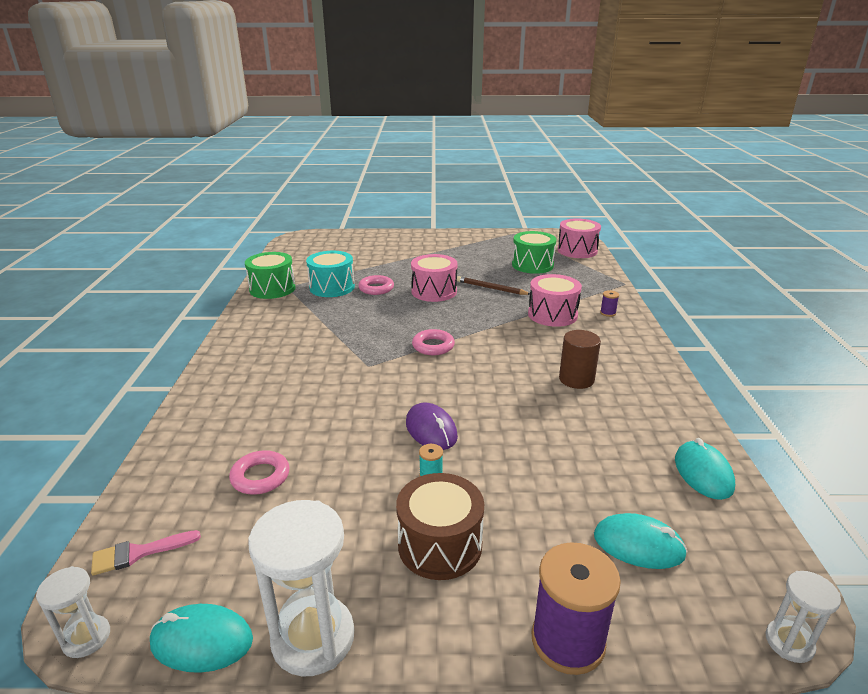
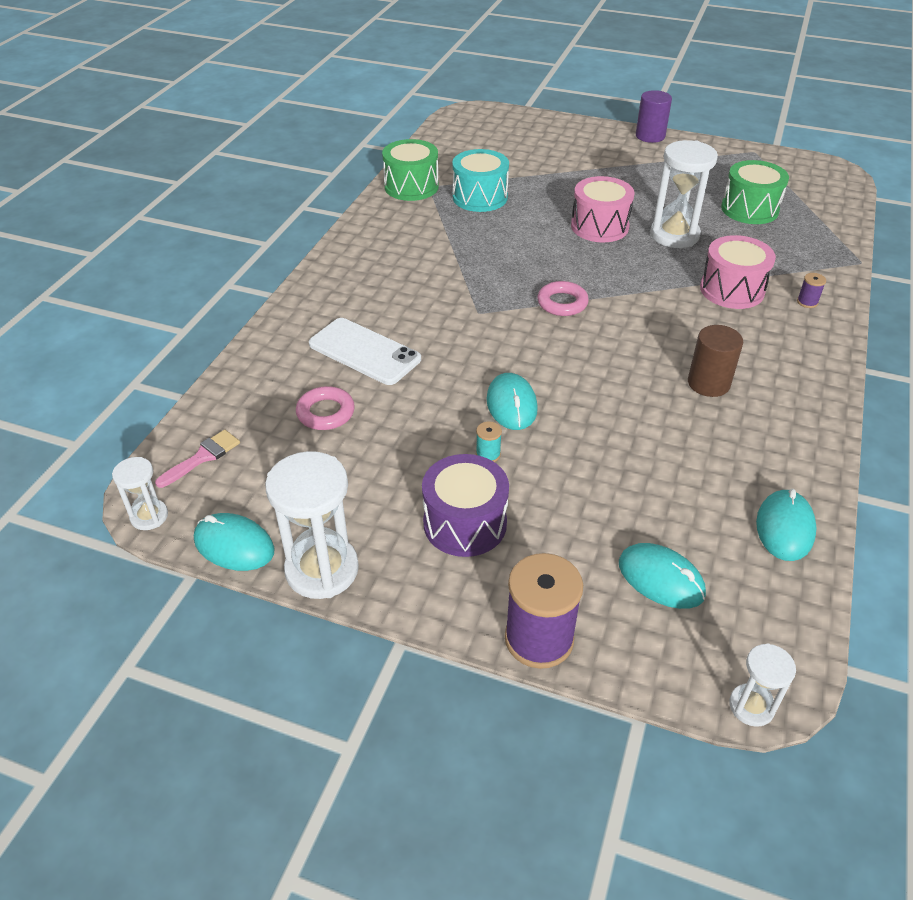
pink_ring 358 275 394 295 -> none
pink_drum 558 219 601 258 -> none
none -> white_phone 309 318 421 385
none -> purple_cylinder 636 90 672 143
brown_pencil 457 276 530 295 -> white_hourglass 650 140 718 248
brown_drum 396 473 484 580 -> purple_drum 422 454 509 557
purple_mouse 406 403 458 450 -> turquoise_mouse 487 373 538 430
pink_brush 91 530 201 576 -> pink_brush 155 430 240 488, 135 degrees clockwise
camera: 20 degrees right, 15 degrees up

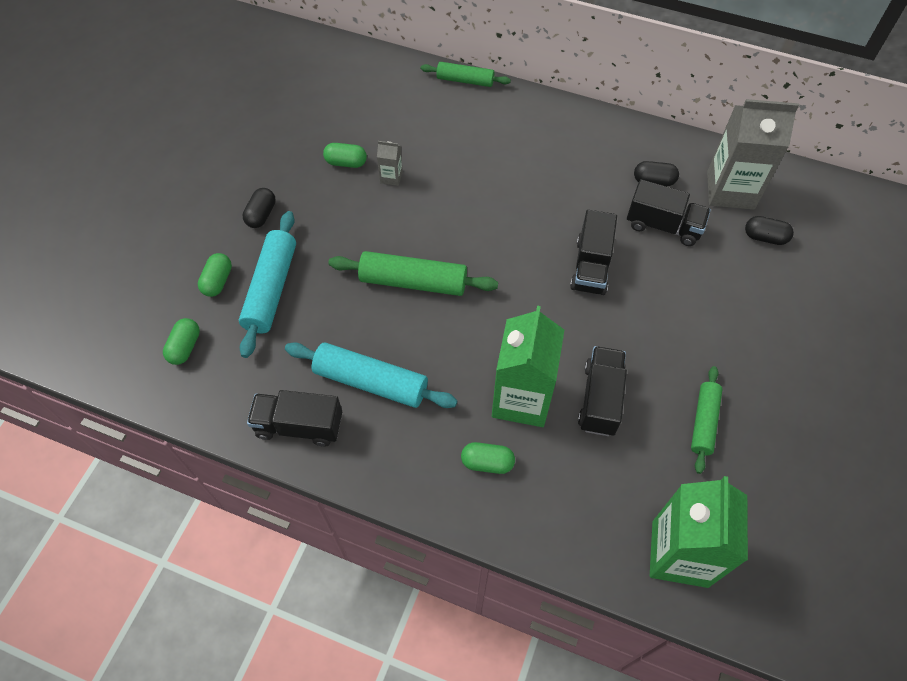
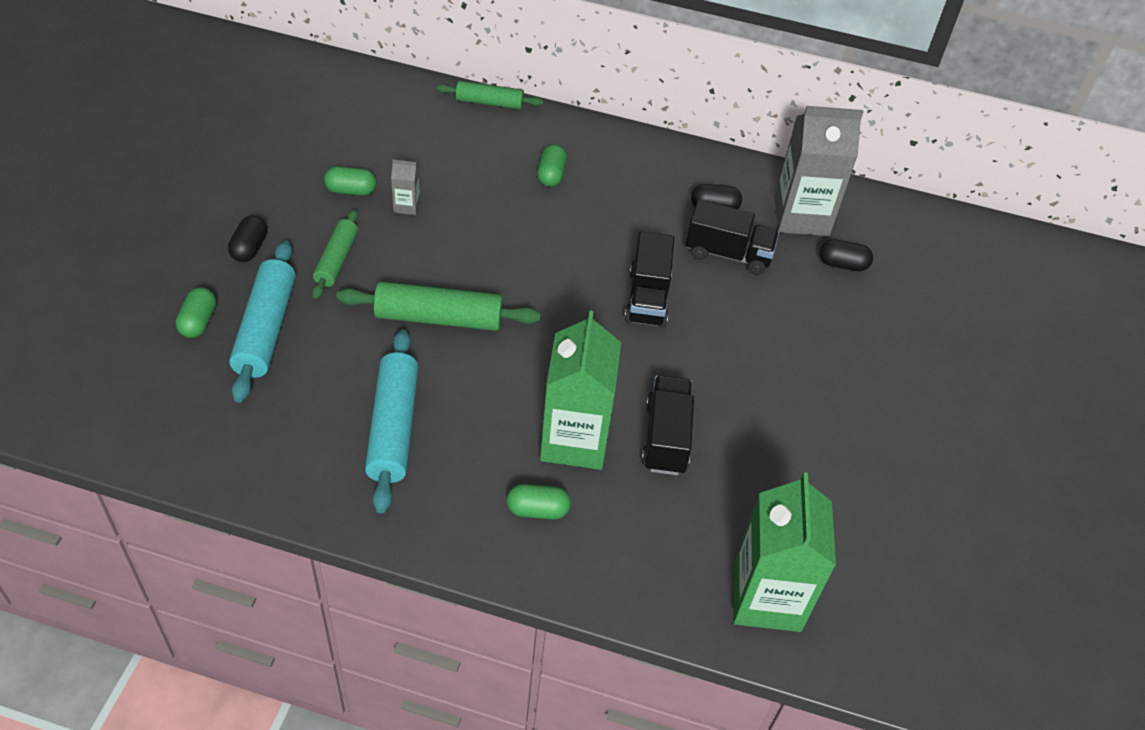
black_truck 247 390 342 446 -> none
green_capsule 163 318 200 365 -> green_capsule 537 144 567 187, move
green_rolling_pin 691 366 723 474 -> green_rolling_pin 312 209 358 299, move
turquoise_rolling_pin 285 342 457 408 -> turquoise_rolling_pin 365 330 419 513, 75 degrees clockwise
camera: 10 degrees left, 10 degrees down

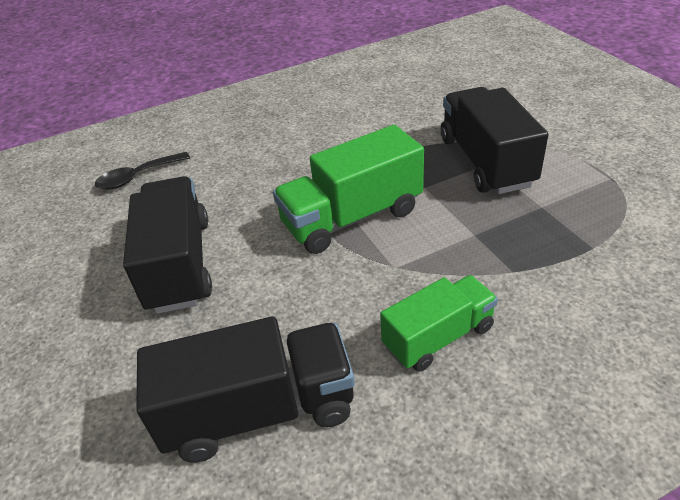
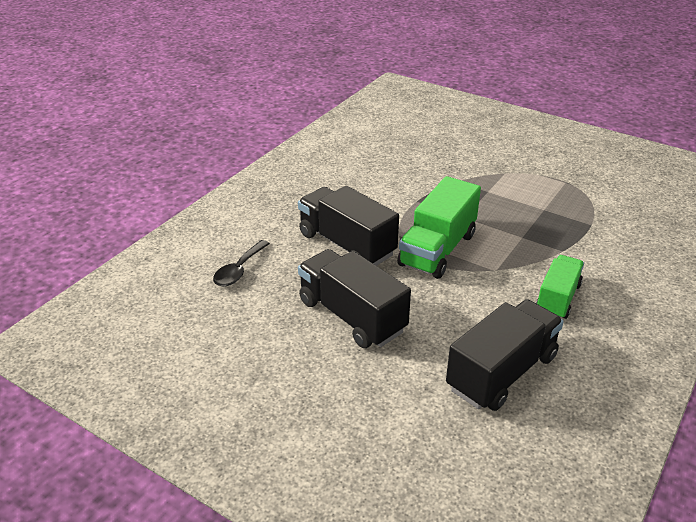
black_truck 441 87 549 194 -> black_truck 298 186 399 266, move
camera: 35 degrees left, 5 degrees down

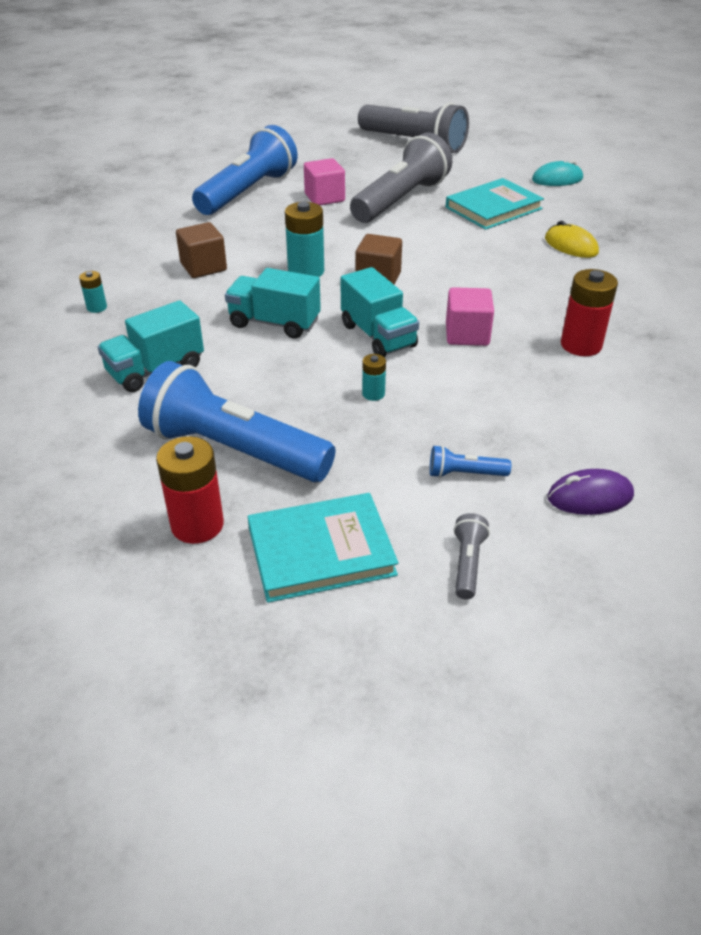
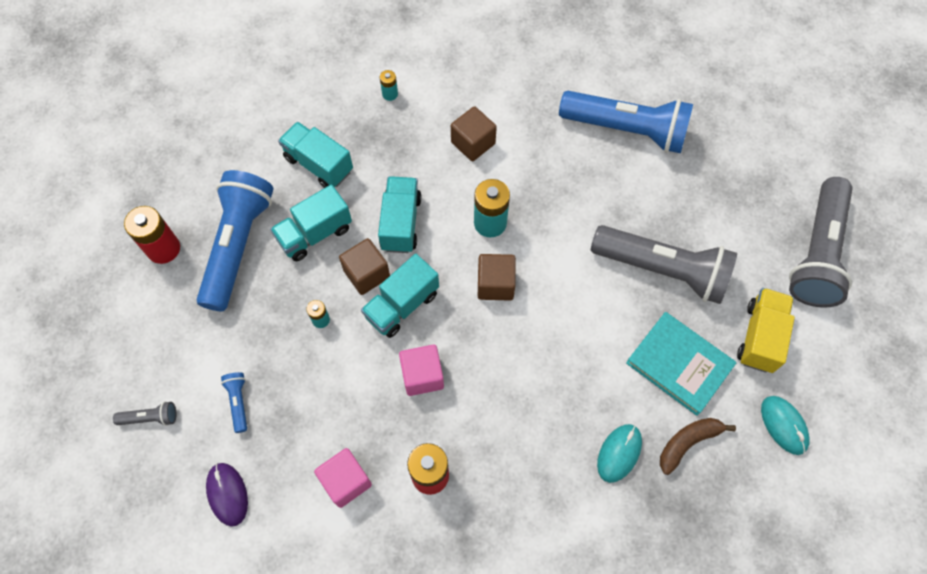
turquoise_book 248 493 399 603 -> none
none -> turquoise_truck 270 185 352 261
none -> brown_cube 339 238 390 295
none -> brown_banana 660 418 736 475
none -> yellow_truck 737 288 795 373
pink_cube 304 158 345 205 -> pink_cube 314 448 372 508, move
yellow_mouse 545 221 599 258 -> turquoise_mouse 597 424 642 483
camera: 75 degrees right, 25 degrees up

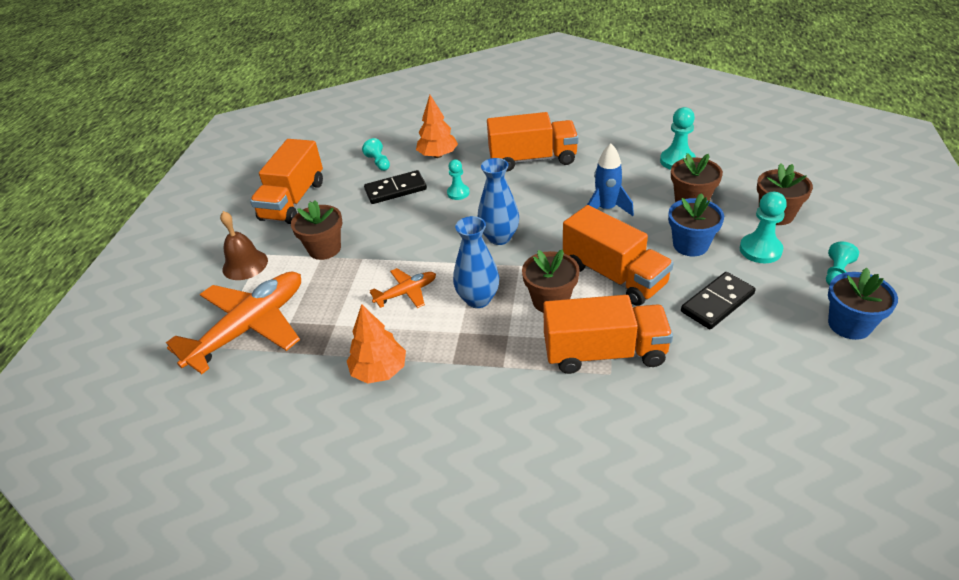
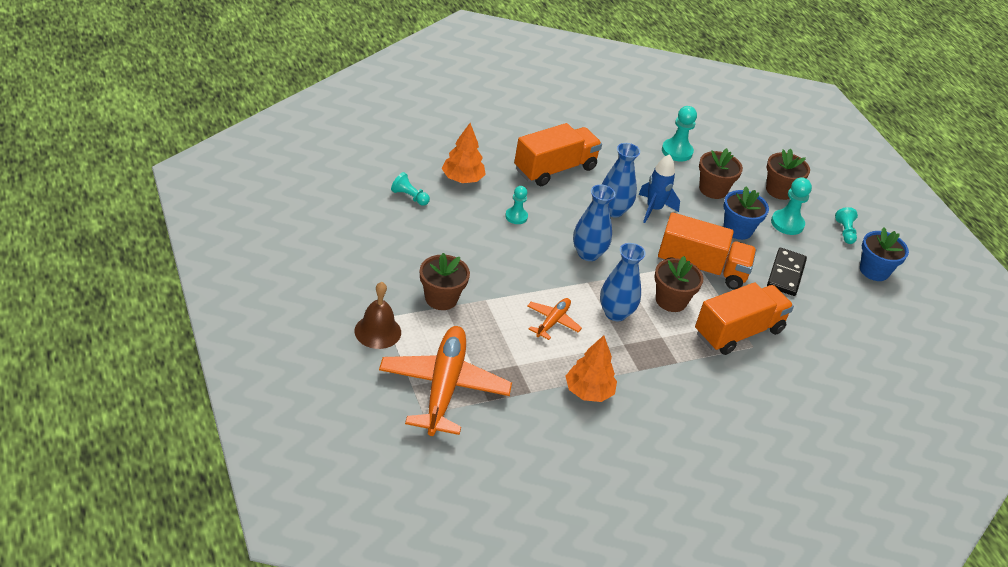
orange_truck 250 139 323 224 -> none
black_domino 364 170 427 204 -> none
none -> blue_vase 601 143 640 217
camera: 40 degrees left, 0 degrees up

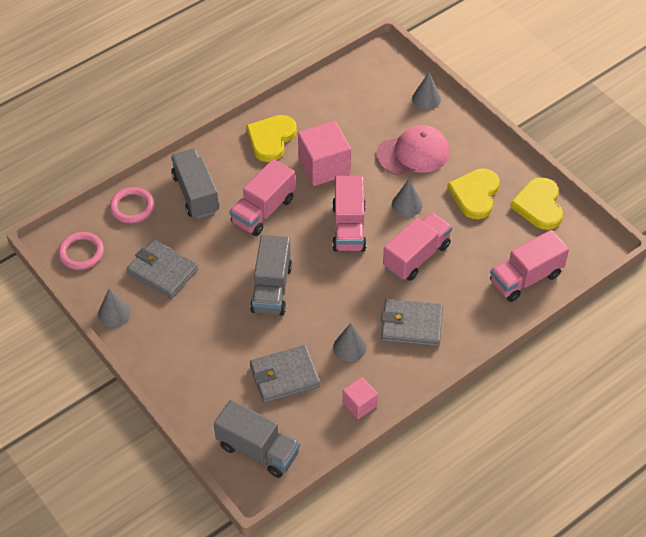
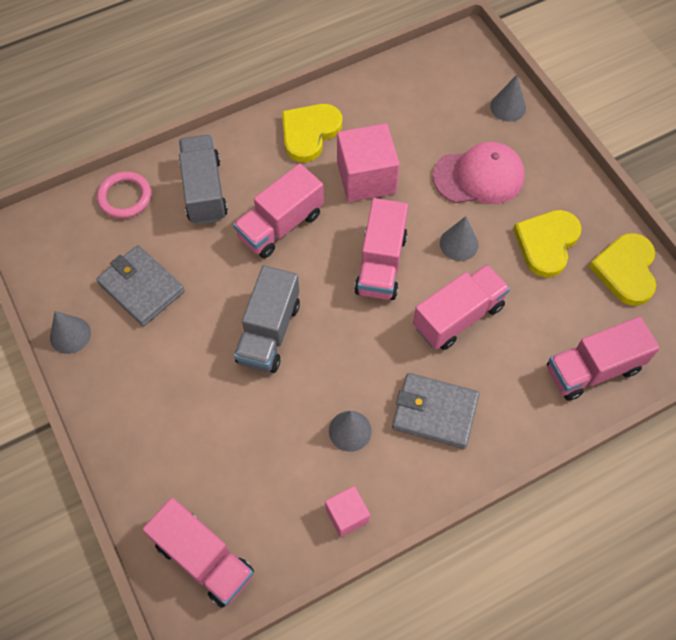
pink_ring 58 232 104 270 -> none
grey_wallet 250 345 320 403 -> none
grey_truck 214 400 300 478 -> pink_truck 143 497 254 608
camera: 10 degrees right, 10 degrees up

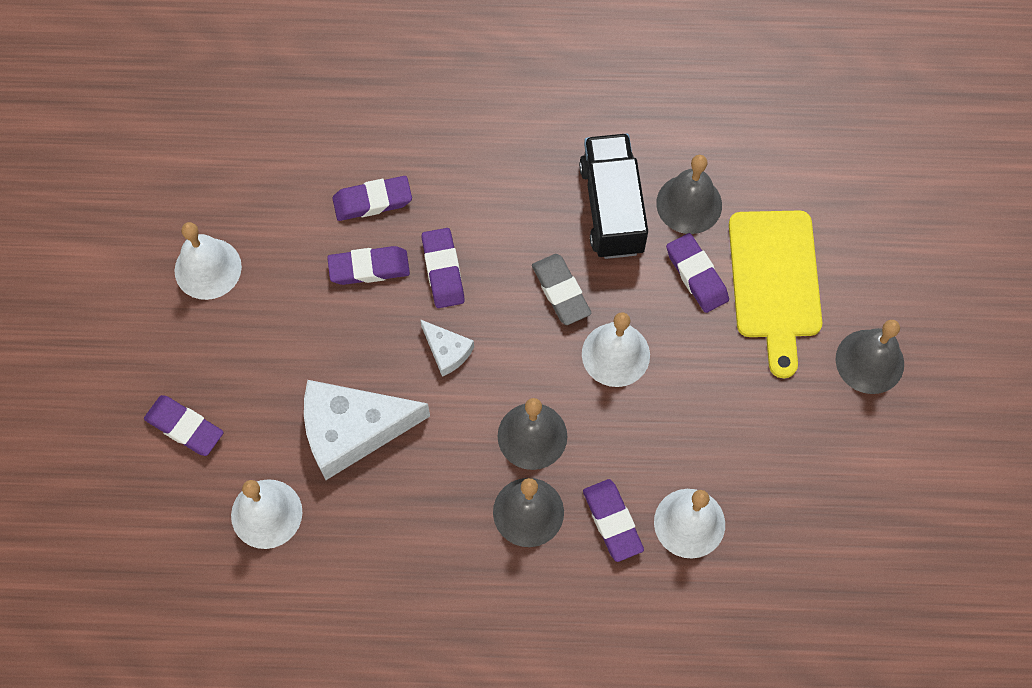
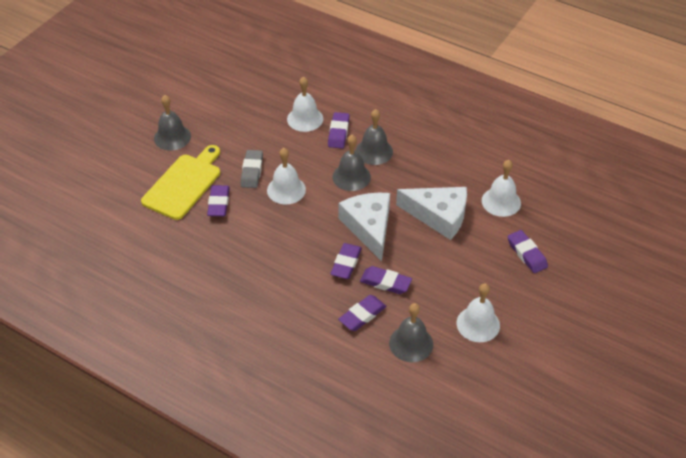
black_truck 579 134 648 259 -> none
grey_eraser 532 254 592 325 -> grey_eraser 241 150 263 188, move
grey_bell 656 155 722 234 -> grey_bell 389 303 433 362, move
purple_eraser 333 176 412 221 -> purple_eraser 338 295 386 331, 60 degrees counterclockwise
white_cheese 420 319 474 377 -> white_cheese 339 193 390 261, x2.05
camera: 150 degrees left, 20 degrees down

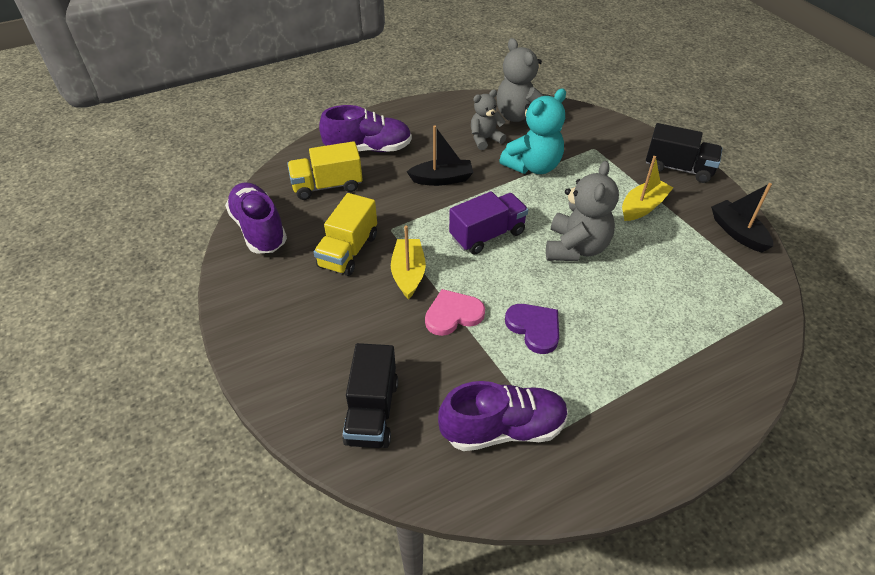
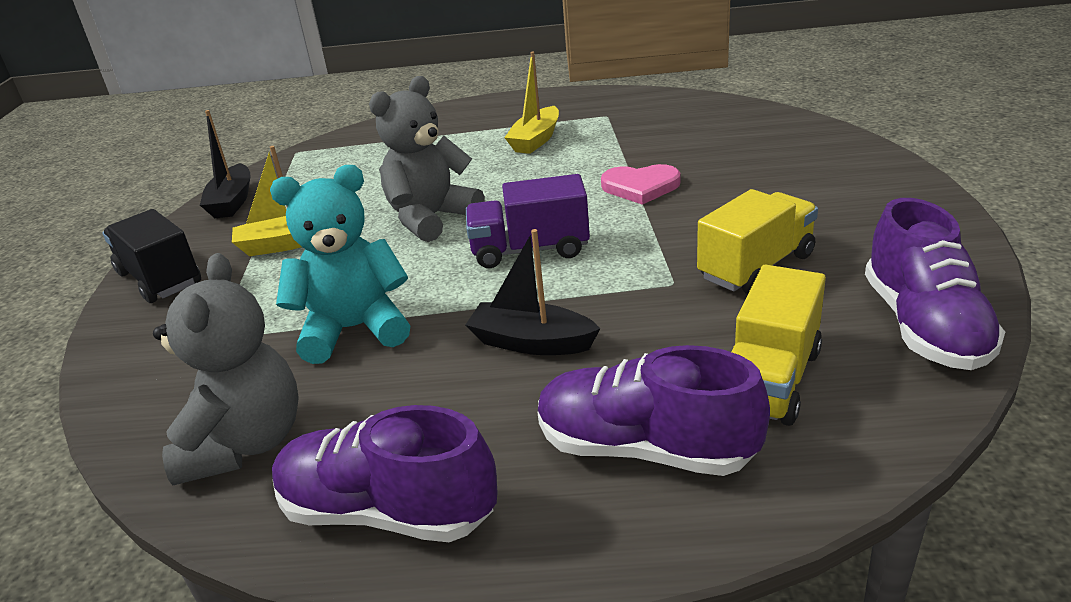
black_truck 342 343 398 448 -> none
grey_teddy_bear 471 90 506 150 -> none
purple_heart 505 304 559 354 -> none
yellow_boat 391 225 426 299 -> yellow_boat 504 52 559 154, move
purple_shoe 438 381 568 451 -> purple_shoe 272 405 498 542, move
yellow_truck 287 141 363 200 -> yellow_truck 731 265 826 426, 105 degrees clockwise
camera: 150 degrees left, 15 degrees down

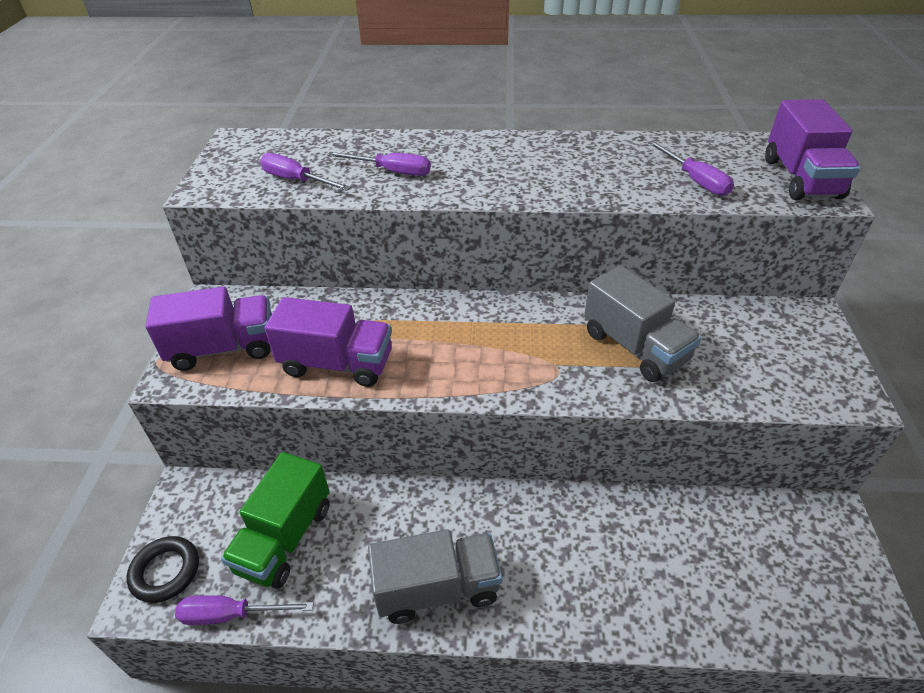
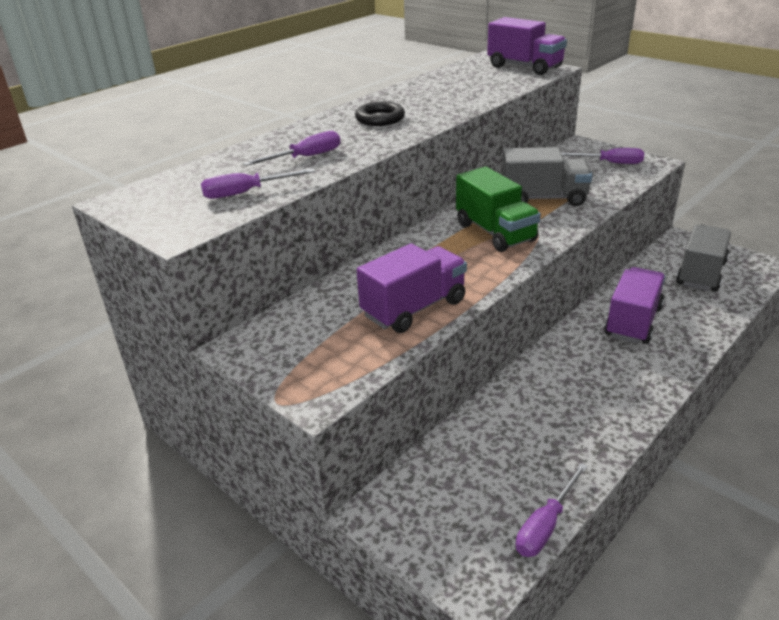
black_ring 127 536 199 603 -> black_ring 355 102 405 126, move
purple_truck 145 287 272 371 -> purple_truck 604 267 665 344, move
green_truck 221 452 329 589 -> green_truck 456 167 541 252, move
grey_truck 368 529 502 624 -> grey_truck 676 225 731 292, move
purple_screwdriver 648 140 734 196 -> purple_screwdriver 561 148 644 164, move
camera: 50 degrees left, 10 degrees down

